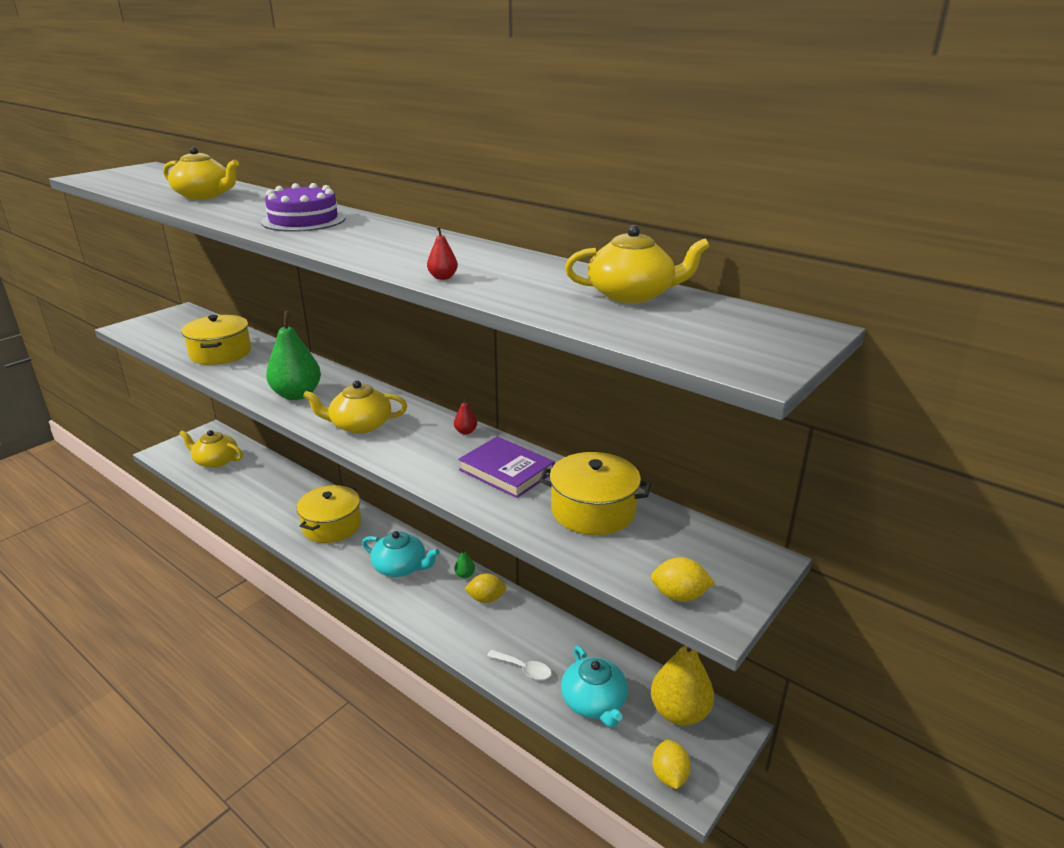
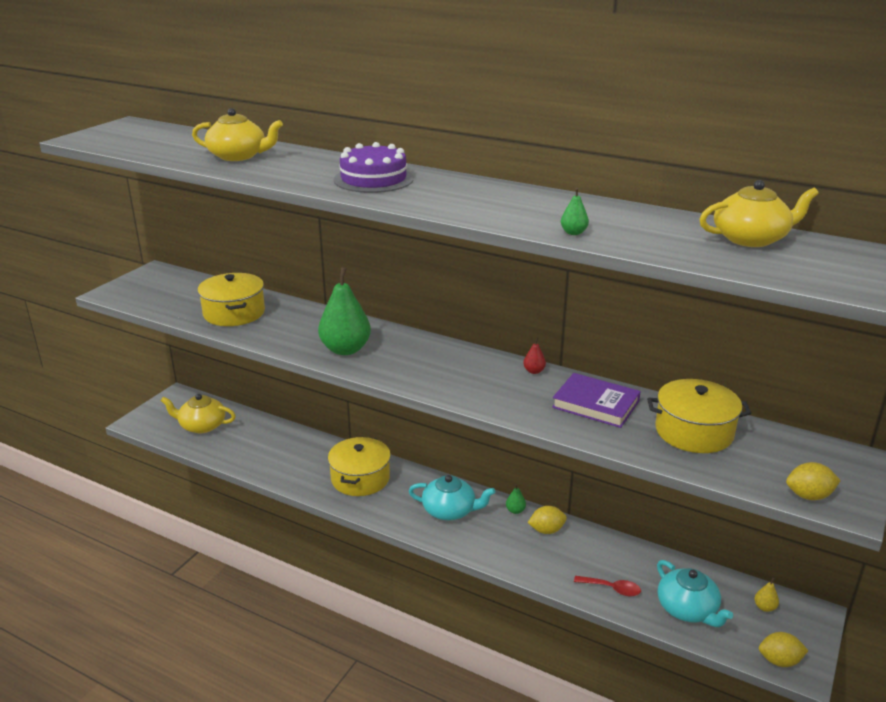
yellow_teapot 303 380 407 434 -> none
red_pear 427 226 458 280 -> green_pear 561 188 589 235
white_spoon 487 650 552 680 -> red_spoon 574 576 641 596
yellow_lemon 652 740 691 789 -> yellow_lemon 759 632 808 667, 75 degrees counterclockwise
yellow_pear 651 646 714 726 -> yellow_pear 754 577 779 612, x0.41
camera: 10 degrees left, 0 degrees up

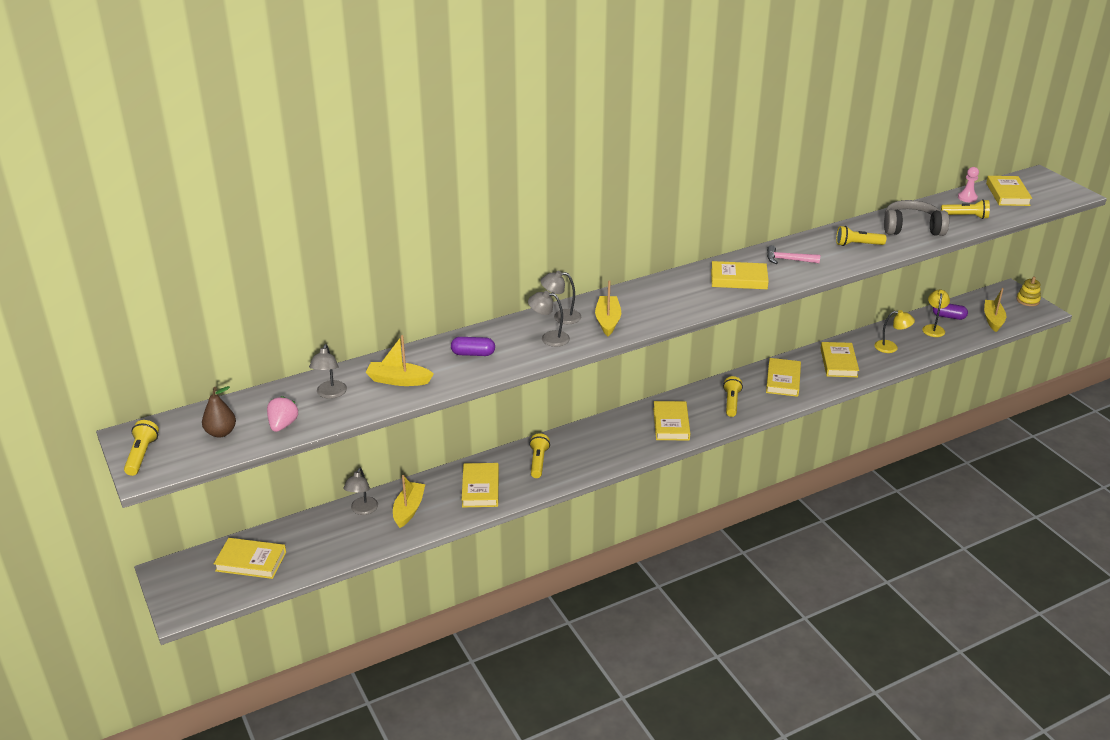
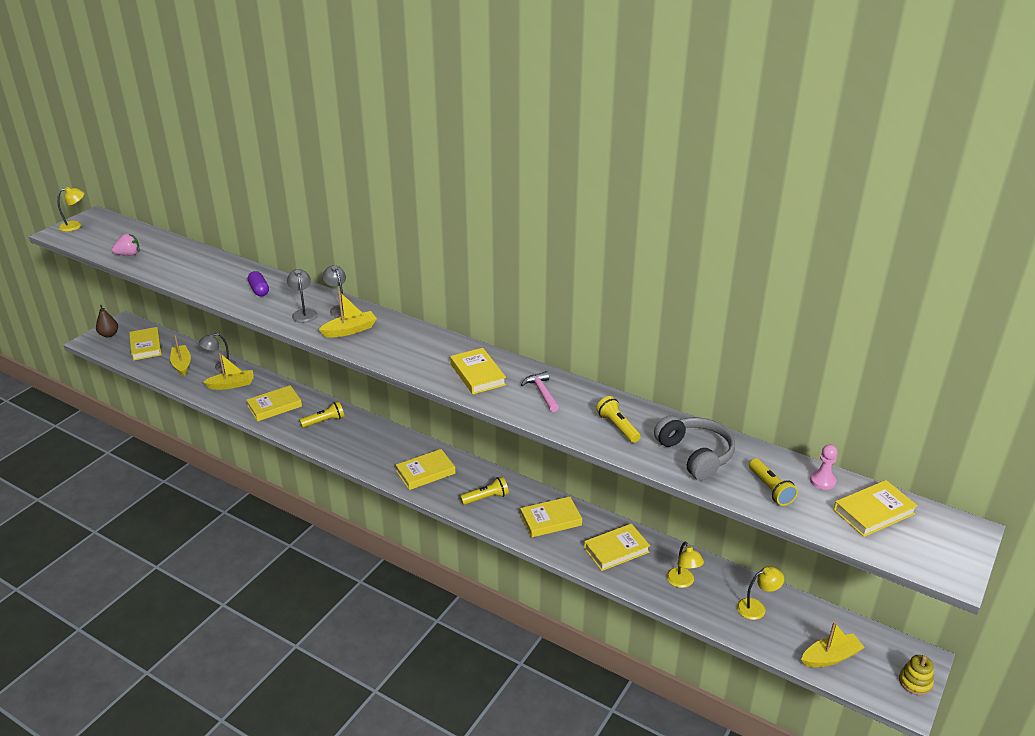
grey_lamp 309 344 347 399 -> none
purple_capsule 933 304 968 320 -> none
brown_pear 202 386 236 438 -> brown_pear 96 305 118 337, move
yellow_boat 366 335 434 386 -> yellow_boat 170 335 191 376, move
yellow_flashlight 124 420 159 476 -> yellow_lamp 57 187 84 232
camera: 60 degrees right, 0 degrees up

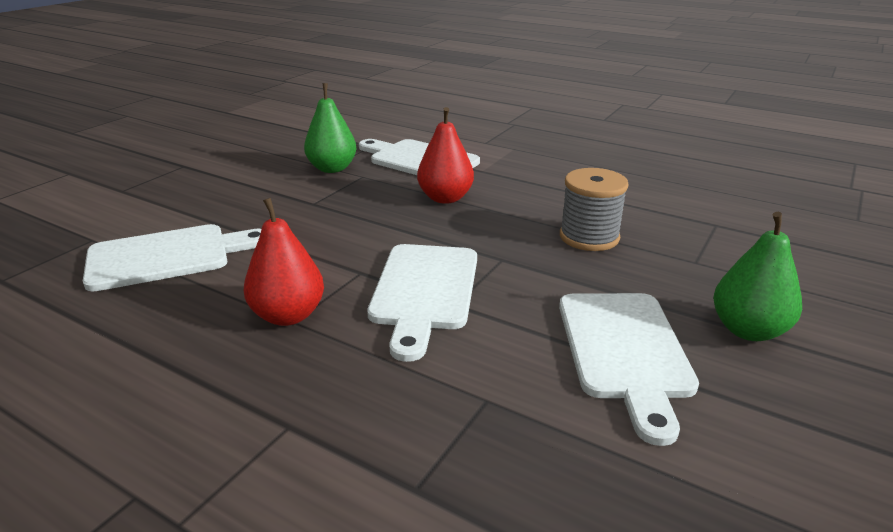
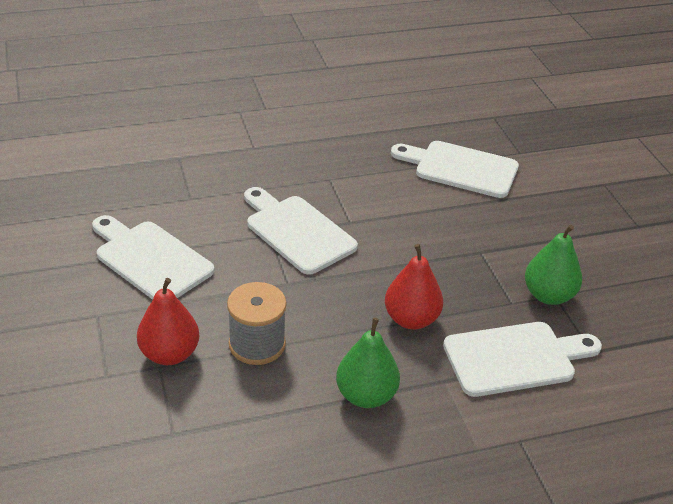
red_pear 244 198 324 326 -> red_pear 137 278 199 365, move
green_pear 713 212 802 341 -> green_pear 336 318 400 408, move
white_cutting_board 83 224 261 291 -> white_cutting_board 391 141 519 198, 90 degrees clockwise
camera: 130 degrees right, 10 degrees up

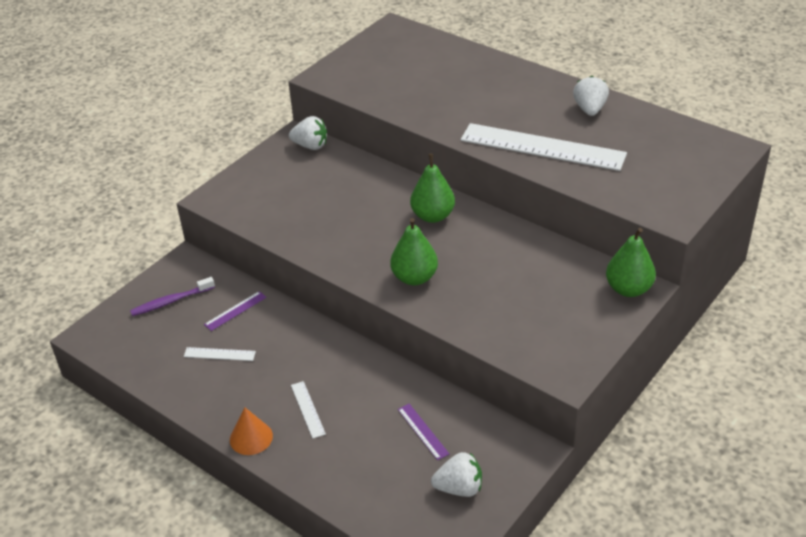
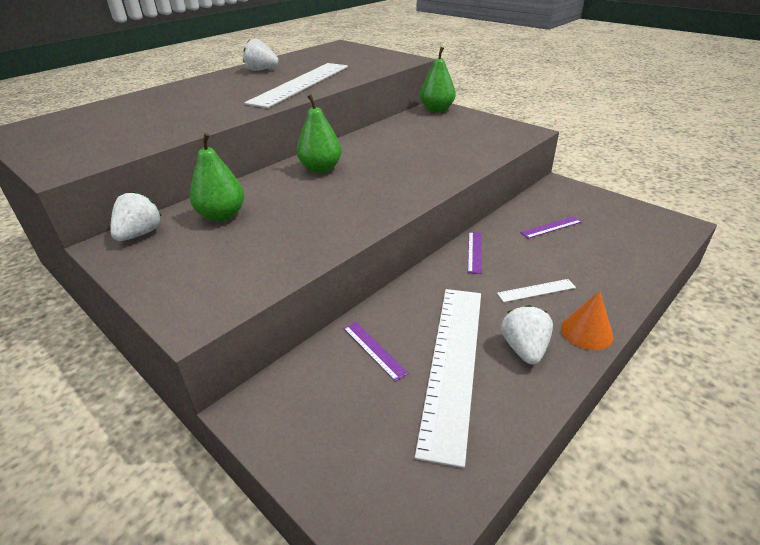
purple_toothbrush 130 277 215 316 -> none
none -> purple_ruler 468 232 482 274
green_pear 390 218 438 285 -> green_pear 190 133 244 222, move
white_strawberry 431 452 482 497 -> white_strawberry 501 305 553 364, move
white_ruler 184 347 256 361 -> white_ruler 415 289 481 468, x2.42
camera: 85 degrees left, 5 degrees down

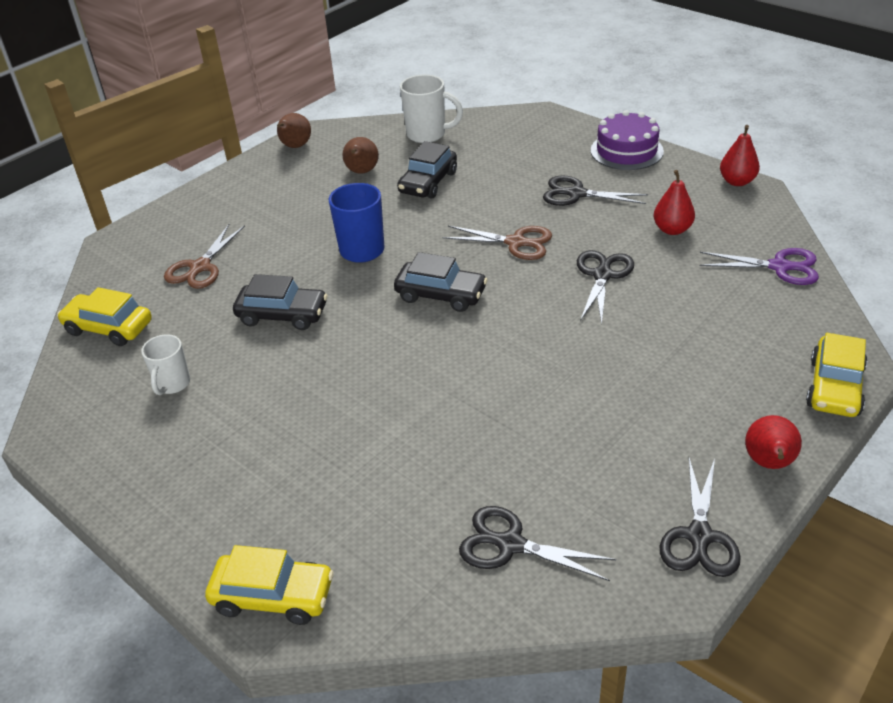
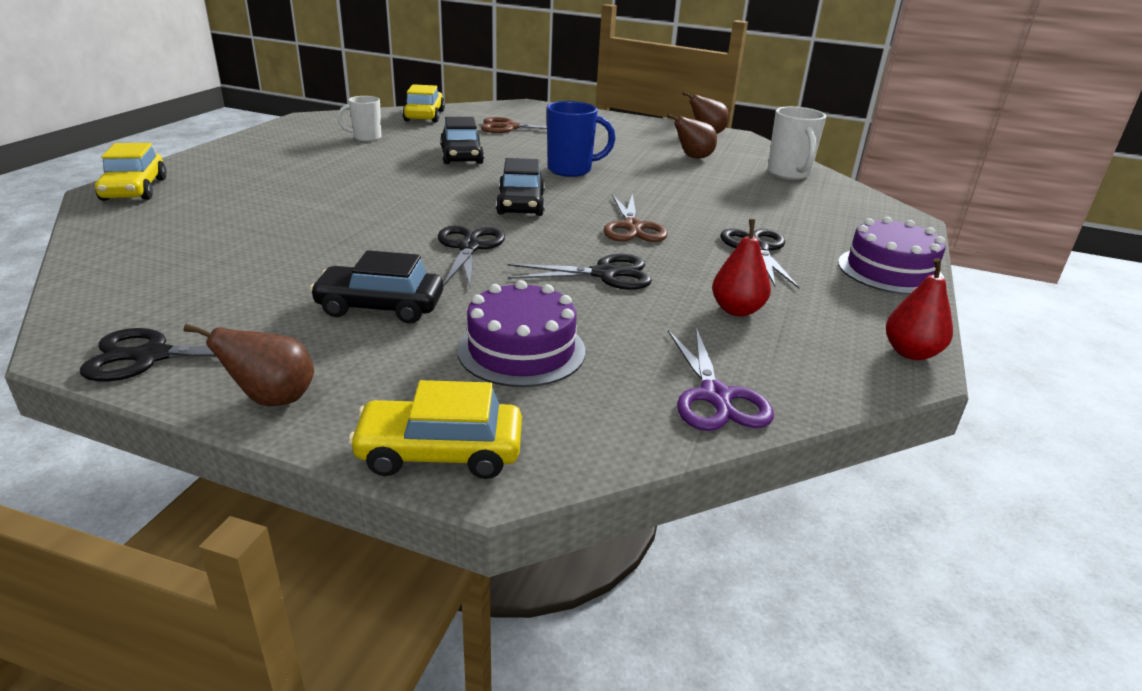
none -> purple_cake 457 280 585 387
black_car 397 141 457 198 -> black_car 310 250 443 324, move
black_scissors 459 506 616 581 -> black_scissors 438 226 505 287, move
red_pear 745 415 802 469 -> brown_pear 184 324 314 406
camera: 65 degrees right, 10 degrees down

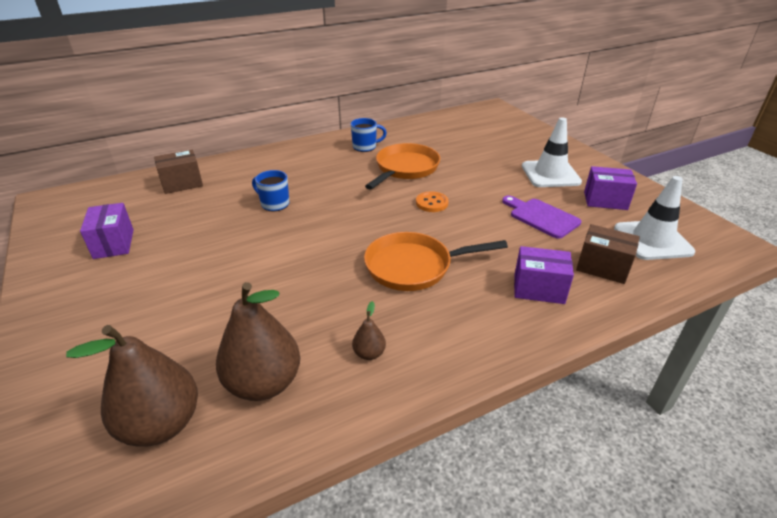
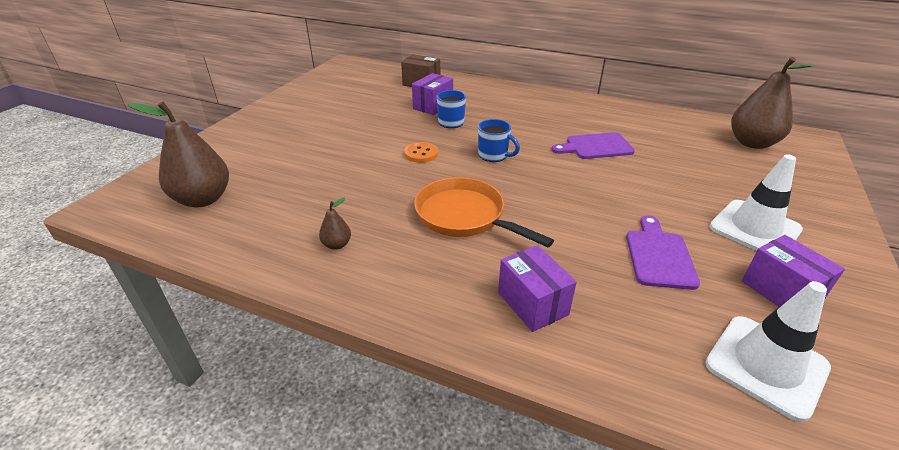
brown_box 576 224 640 284 -> none
purple_box 80 203 134 259 -> purple_box 412 73 453 115, move
brown_pear 216 282 300 401 -> brown_pear 731 57 814 149, move
blue_mug 351 118 387 152 -> blue_mug 478 119 520 162, move
orange_button 416 191 449 212 -> orange_button 404 142 438 163, move
orange_pan 365 143 440 190 -> purple_cutting_board 551 132 635 159
camera: 50 degrees right, 0 degrees up

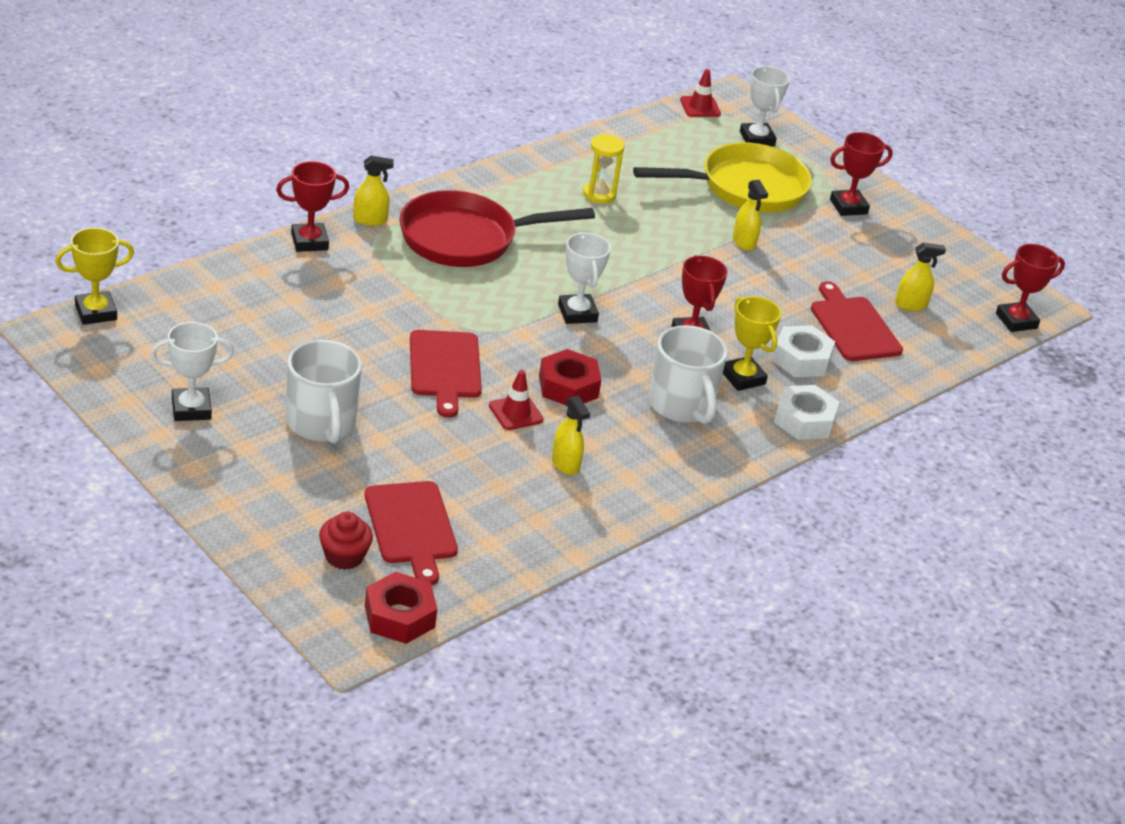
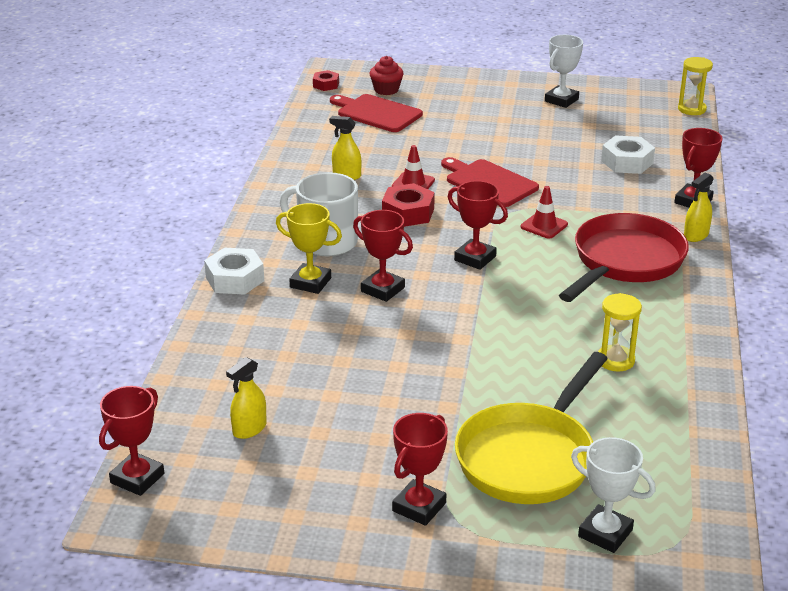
white_mug 286 340 362 444 -> none
yellow_spray_bottle 733 180 768 251 -> none
red_cutting_board 811 281 903 361 -> none
red_traffic_cone 680 69 721 117 -> red_traffic_cone 521 186 568 239, move
white_nut 772 325 835 377 -> white_nut 601 135 655 174, move
yellow_trophy 55 228 134 325 -> yellow_hourglass 678 57 713 115
white_trophy 558 232 611 324 -> red_trophy 448 181 508 270
red_nut 365 572 437 644 -> red_nut 313 70 339 91, x0.61
camera: 145 degrees right, 5 degrees down

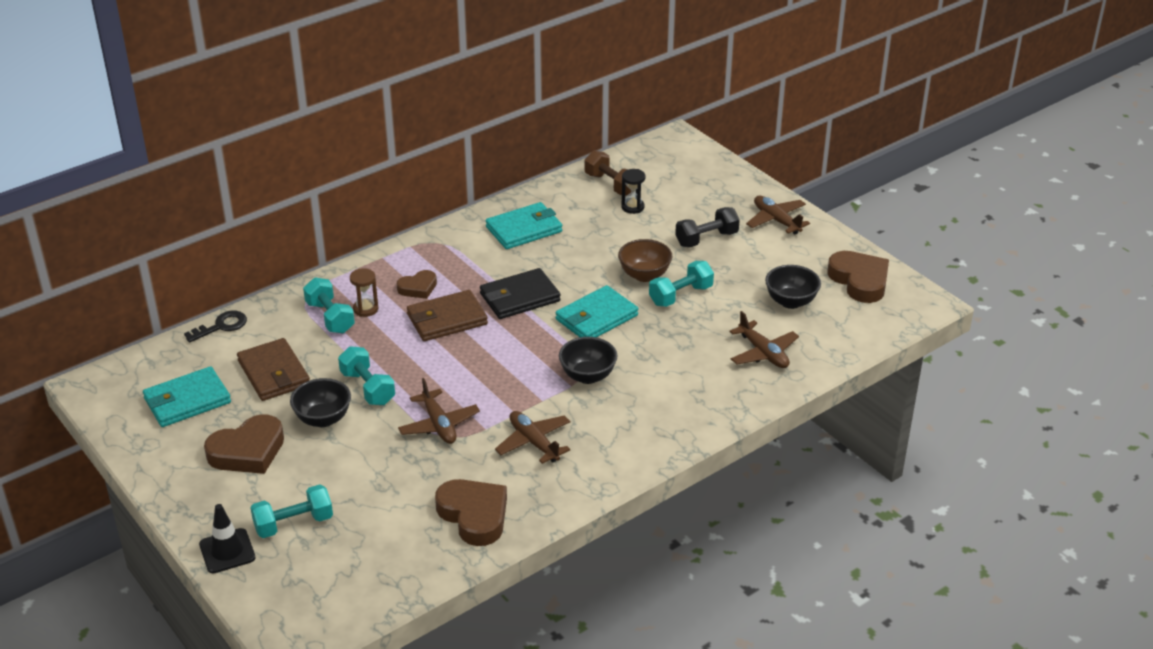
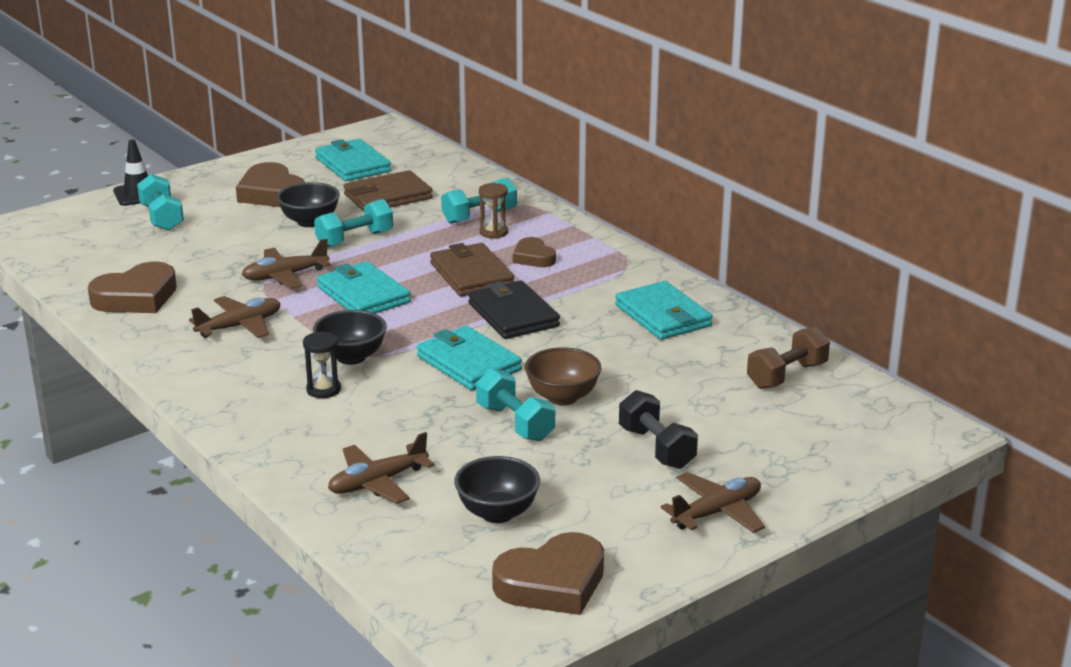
black_key 184 311 247 343 -> none
none -> turquoise_wallet 317 262 411 314
black_hourglass 621 169 645 214 -> black_hourglass 303 331 341 398, move
camera: 90 degrees right, 10 degrees down

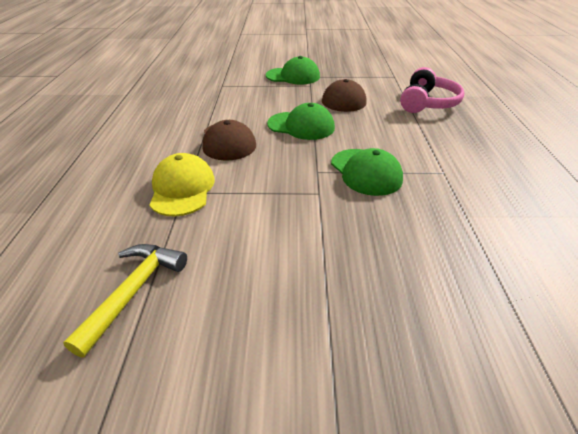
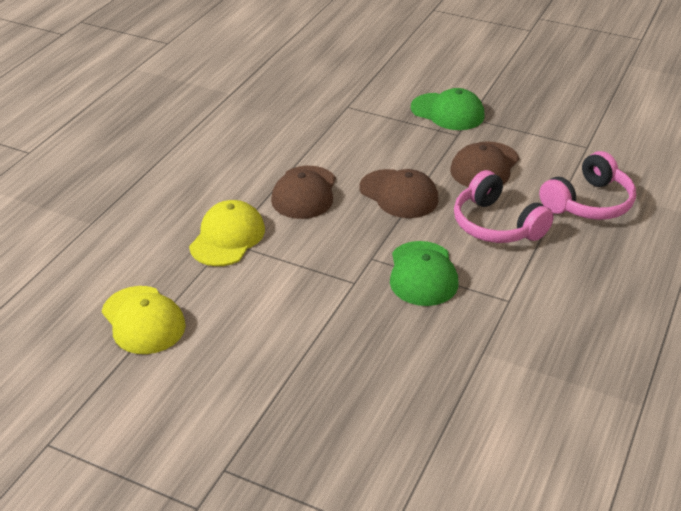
none -> pink_headphones 454 170 554 243
yellow_hammer 63 244 187 358 -> yellow_cap 102 286 186 354
green_cap 267 103 335 140 -> brown_cap 359 169 438 218
camera: 25 degrees right, 0 degrees up

